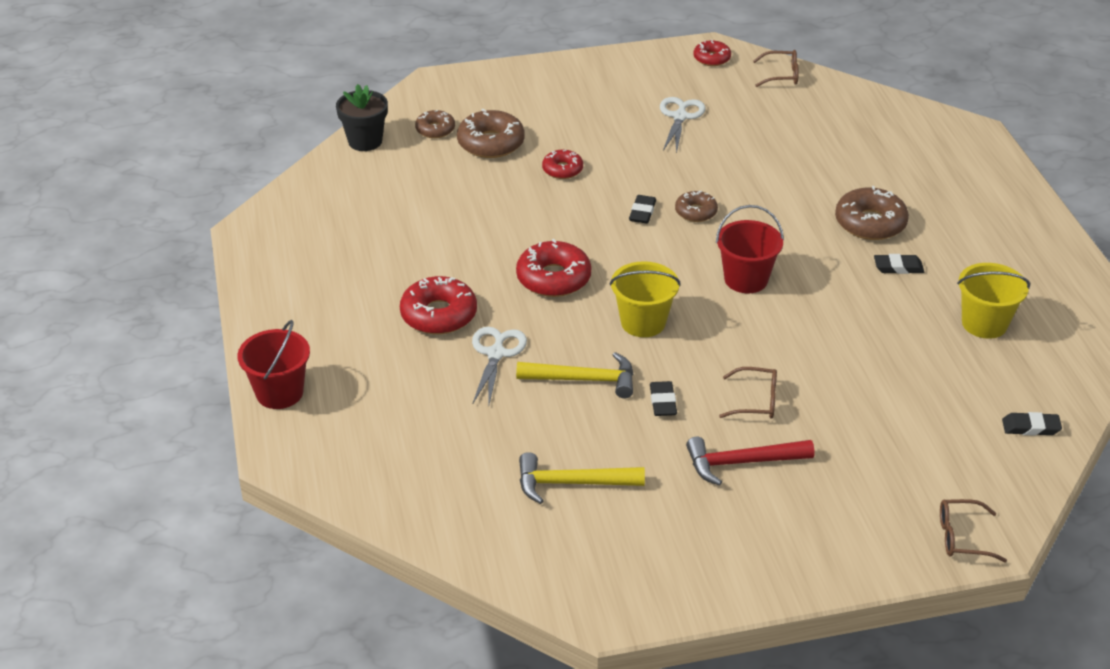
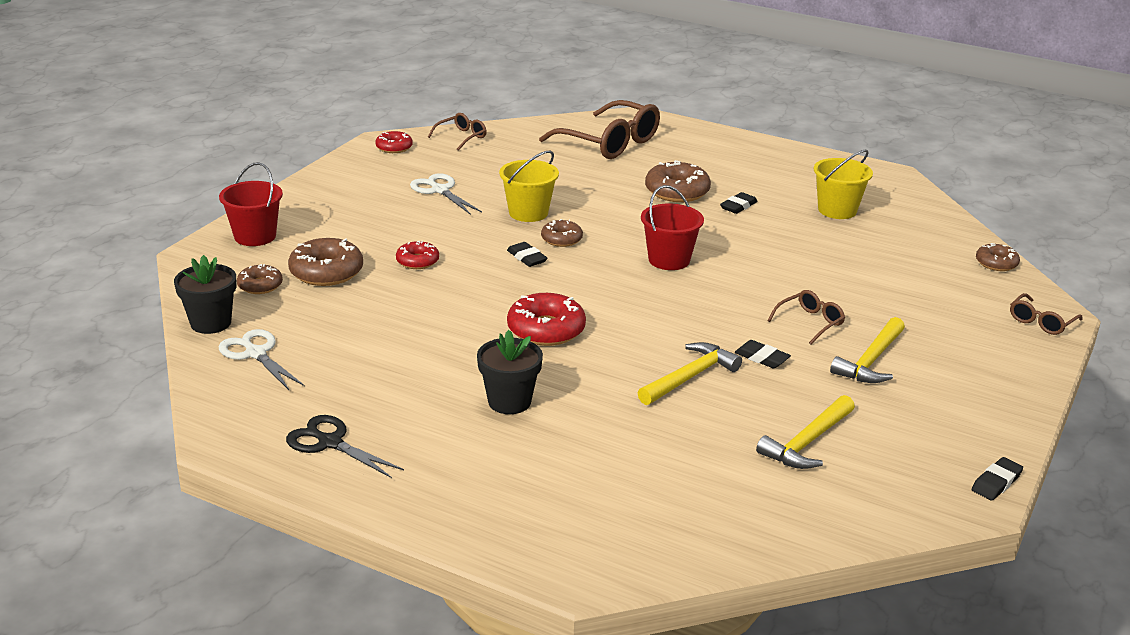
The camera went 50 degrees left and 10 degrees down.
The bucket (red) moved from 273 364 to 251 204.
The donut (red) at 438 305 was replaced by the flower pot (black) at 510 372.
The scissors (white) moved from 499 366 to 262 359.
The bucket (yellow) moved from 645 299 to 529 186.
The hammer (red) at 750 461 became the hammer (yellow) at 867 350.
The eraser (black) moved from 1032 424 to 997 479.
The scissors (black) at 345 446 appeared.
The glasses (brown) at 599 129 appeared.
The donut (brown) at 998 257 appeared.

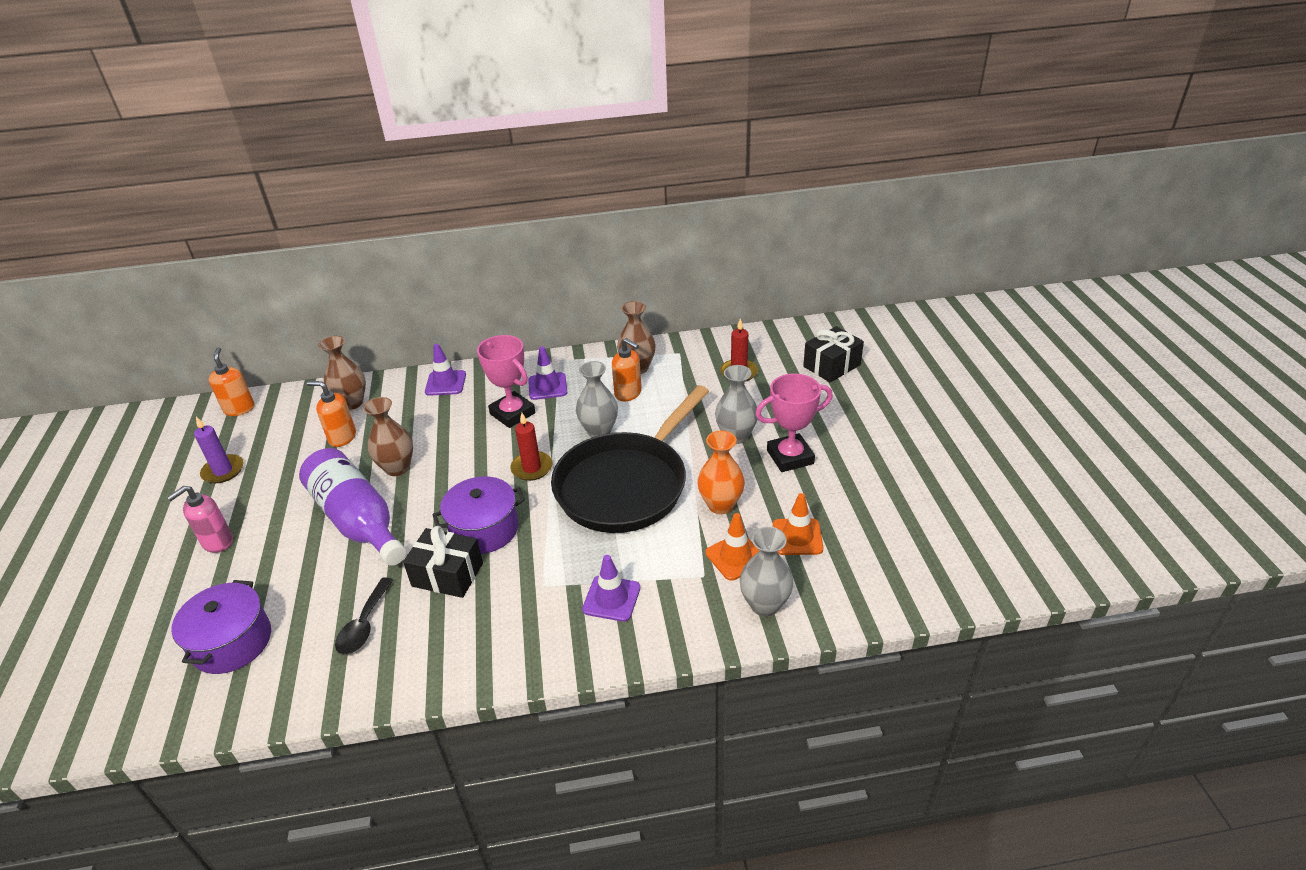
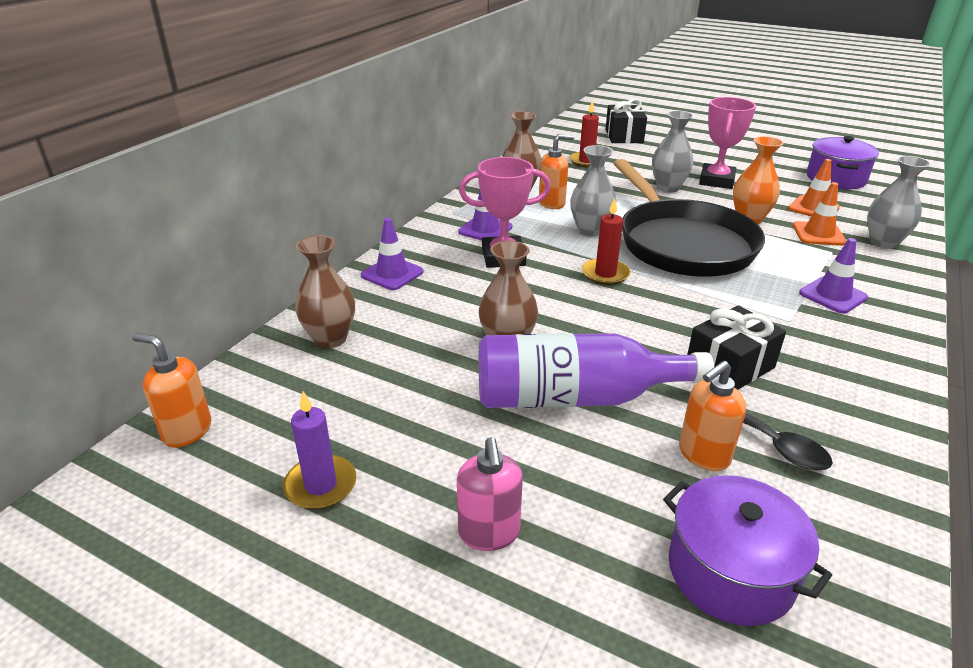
The camera went 55 degrees left and 5 degrees down.
The soap dispenser (orange) moved from 331 414 to 712 416.
The pot (purple) moved from 478 515 to 843 162.

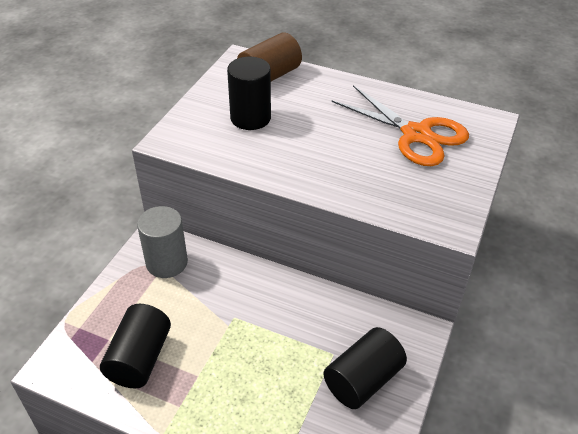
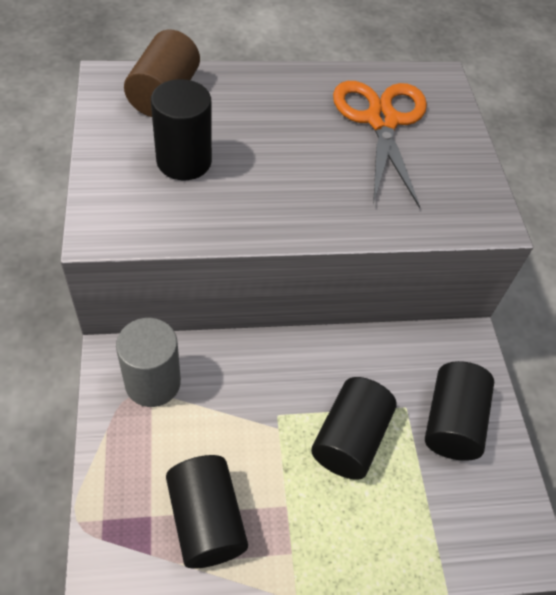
The camera went 35 degrees left and 10 degrees up.
The scissors (orange) at 400 125 turned 105 degrees counterclockwise.
The cylinder (black) at 354 428 appeared.

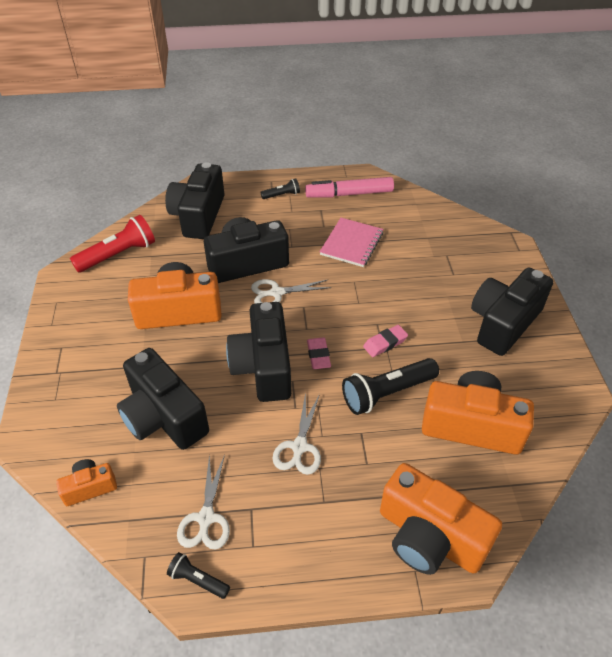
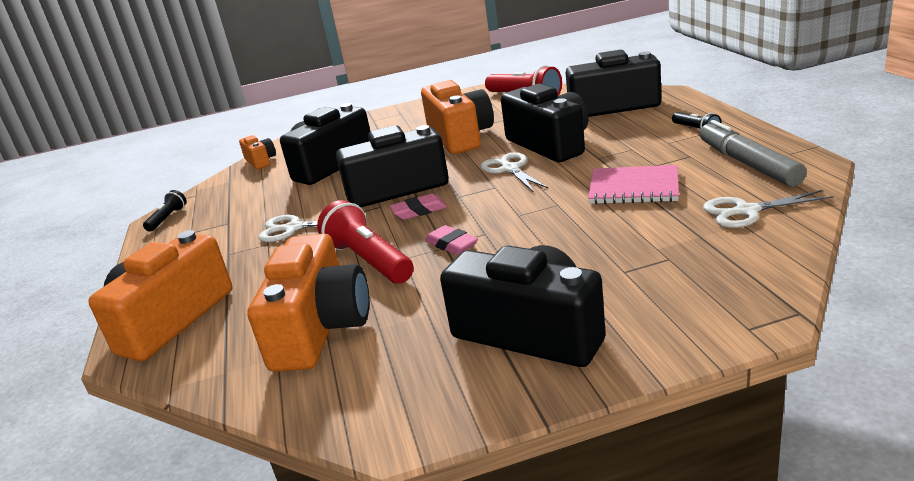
The camera went 85 degrees right and 20 degrees down.
The scissors (white) moved from 203 502 to 768 209.
The marker (pink) at 349 187 became the marker (grey) at 753 153.
The flashlight (black) at 390 386 became the flashlight (red) at 365 242.

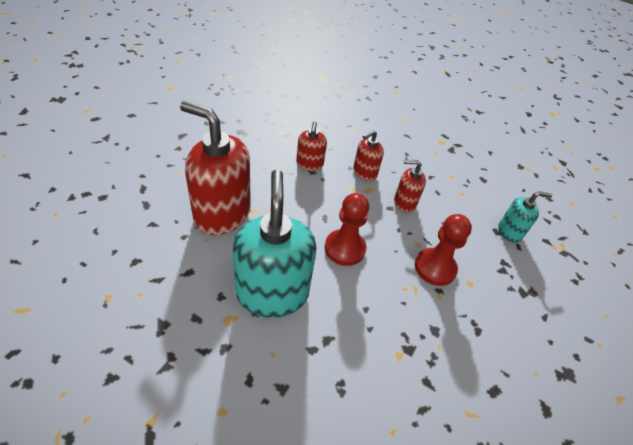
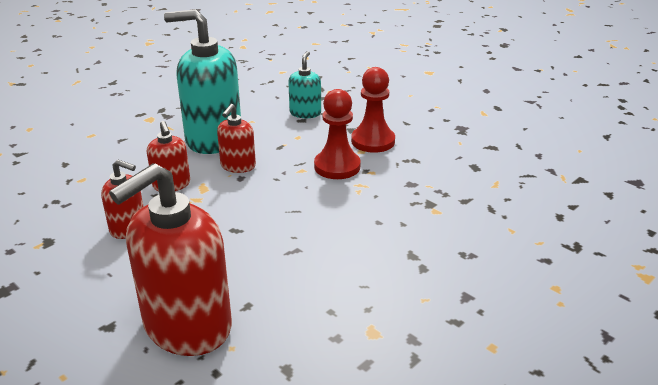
The camera went 70 degrees left and 15 degrees down.
The soap dispenser (turquoise) moved from 274 243 to 202 81.
The pawn (red) moved from 347 229 to 373 110.

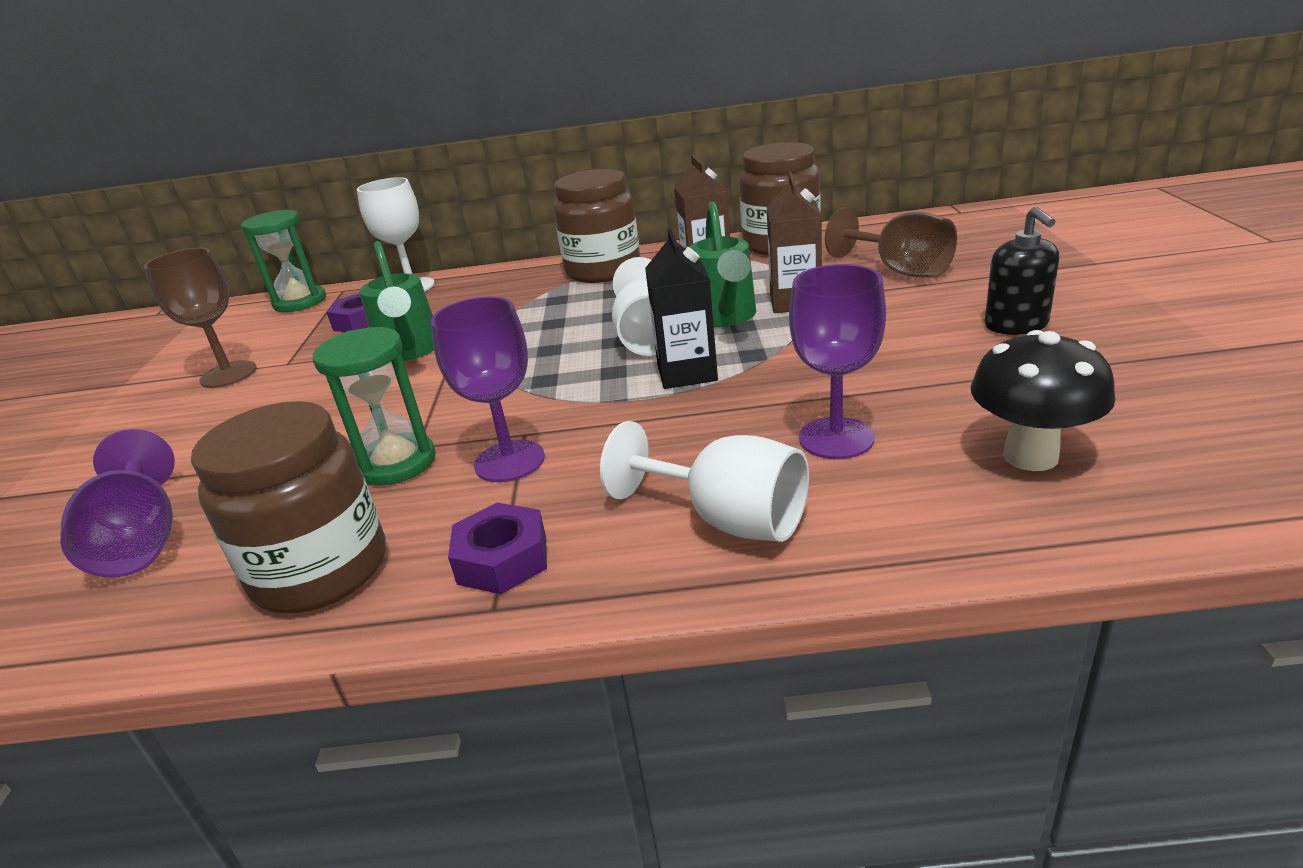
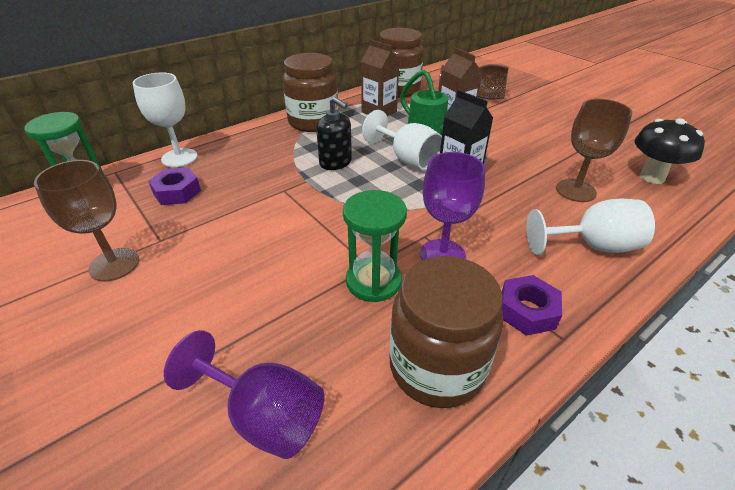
The camera went 40 degrees left and 10 degrees up.
The watering can (green) at 396 301 disappeared.
The goblet (purple) at 837 361 became the goblet (brown) at 594 150.
The soap dispenser (black) moved from 1022 271 to 334 133.

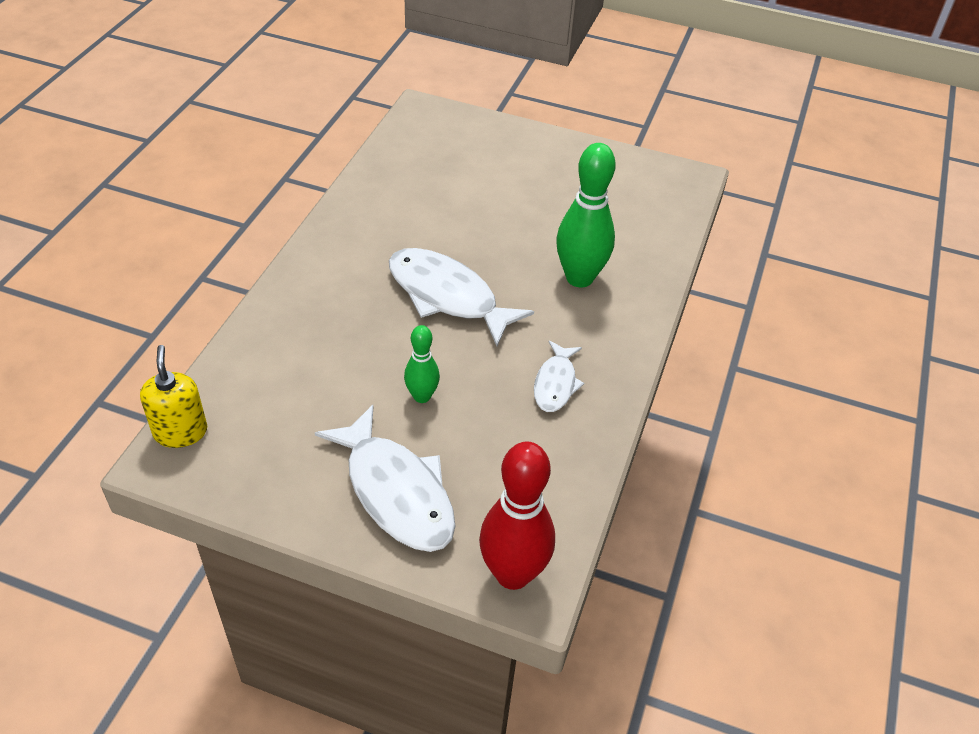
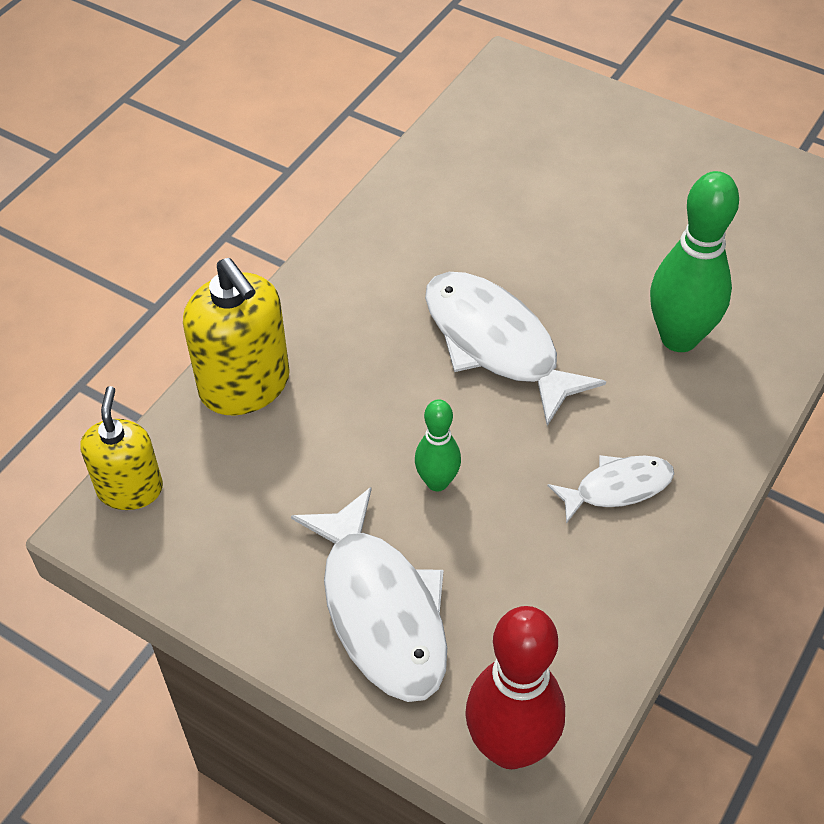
The camera went 15 degrees right and 5 degrees up.
The fish (white) at 559 376 turned 135 degrees counterclockwise.
The soap dispenser (yellow) at 236 336 appeared.

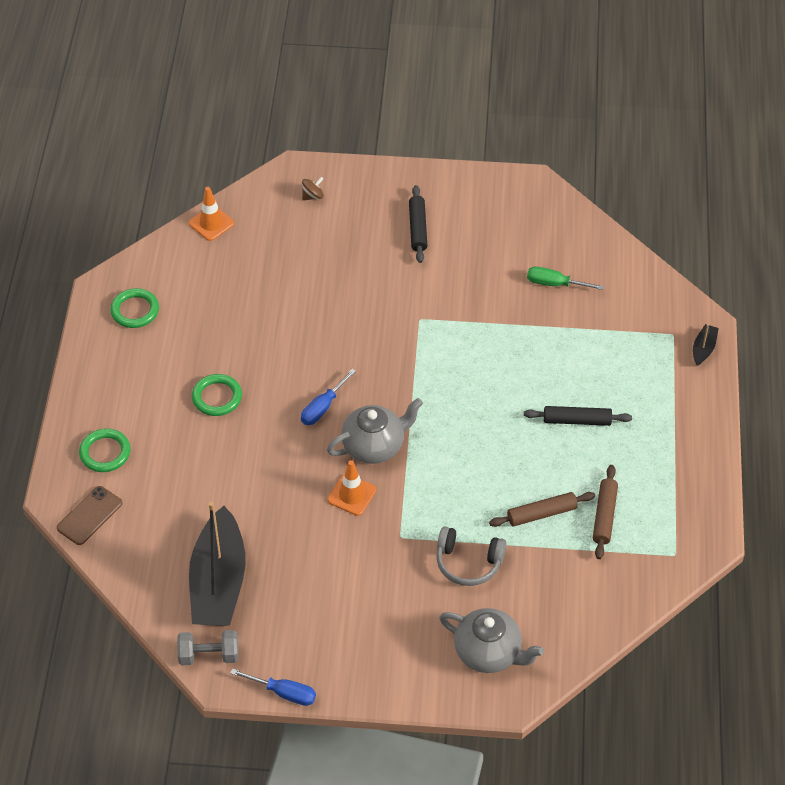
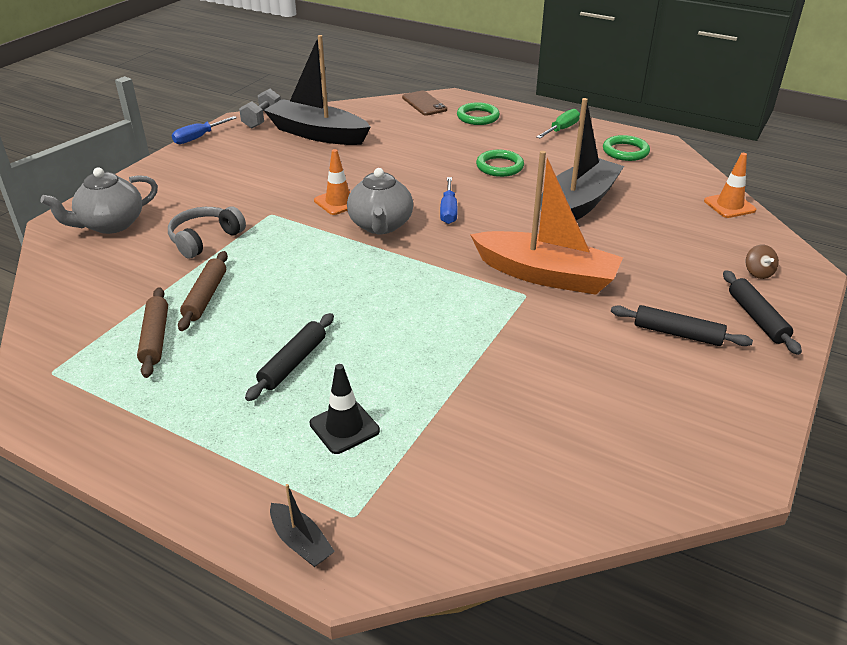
The camera went 115 degrees right and 15 degrees down.
The screwdriver (blue) at 328 397 turned 150 degrees counterclockwise.
The screwdriver (green) moved from 565 278 to 558 123.
The rolling pin (brown) at 605 512 turned 45 degrees clockwise.
The traffic cone (black) at 345 409 appeared.
The boat (orange) at 546 223 appeared.
The boat (black) at 582 159 appeared.
The rolling pin (black) at 762 312 appeared.

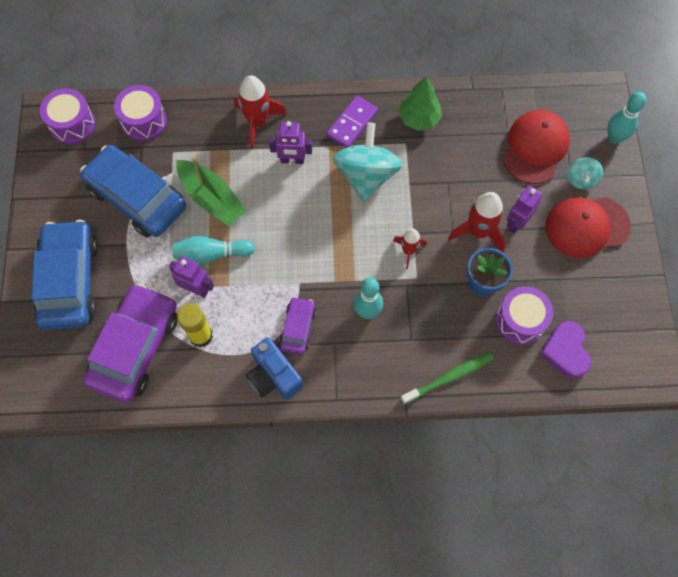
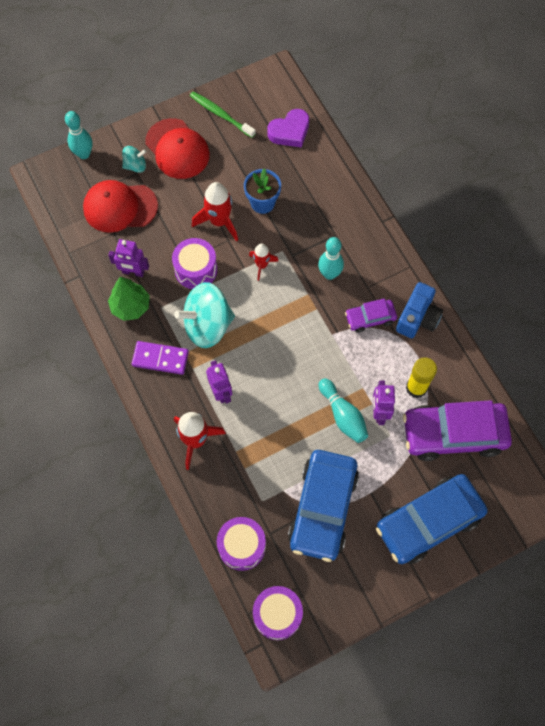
The camera went 115 degrees left and 0 degrees up.
The boat (green) at 211 191 disappeared.
The toothbrush (green) moved from 447 379 to 223 115.
The drum (purple) moved from 524 315 to 194 263.
The robot (purple) moved from 524 209 to 128 258.

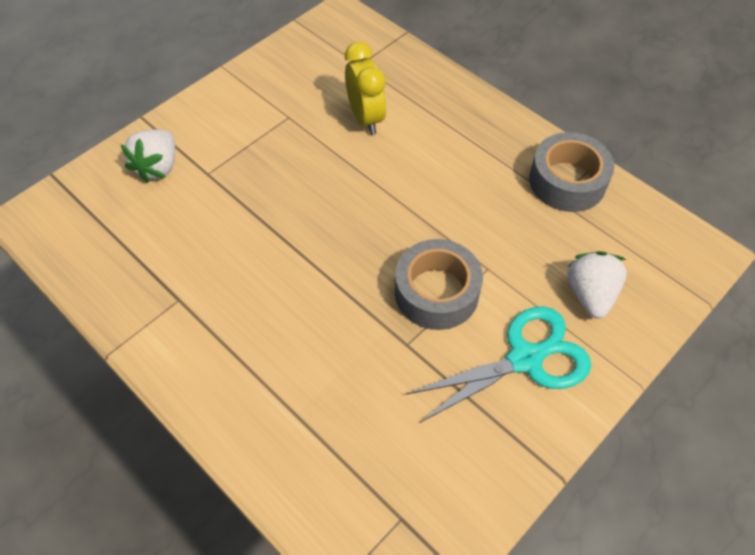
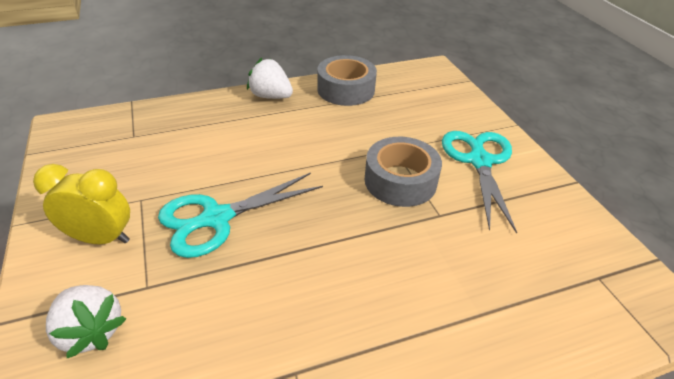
The camera went 65 degrees left and 15 degrees down.
The clock (yellow) moved from 366 88 to 81 204.
The strawberry (white) moved from 597 284 to 270 78.
The scissors (turquoise) at 240 215 appeared.

